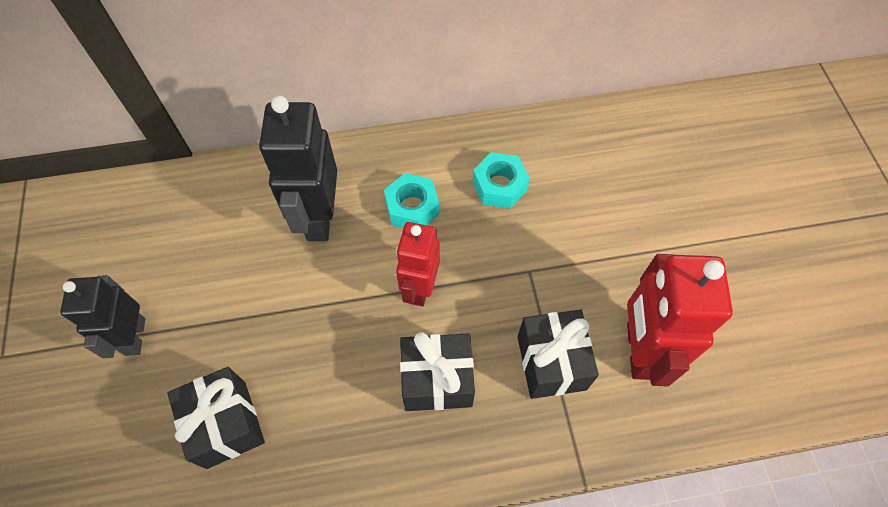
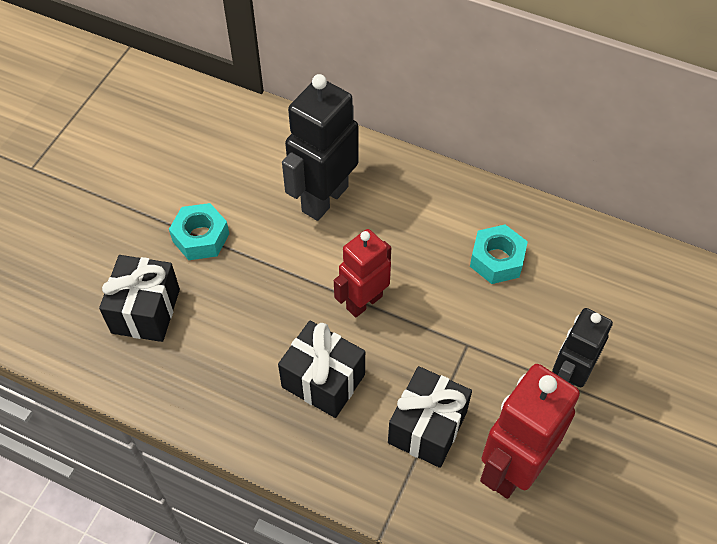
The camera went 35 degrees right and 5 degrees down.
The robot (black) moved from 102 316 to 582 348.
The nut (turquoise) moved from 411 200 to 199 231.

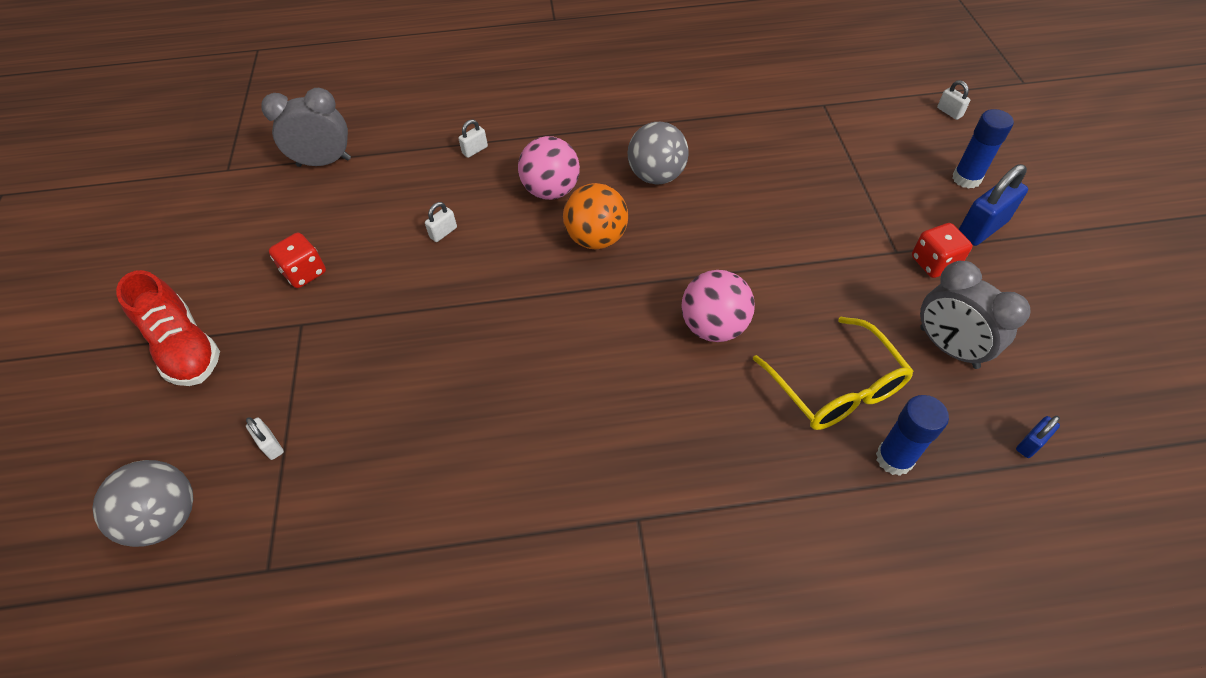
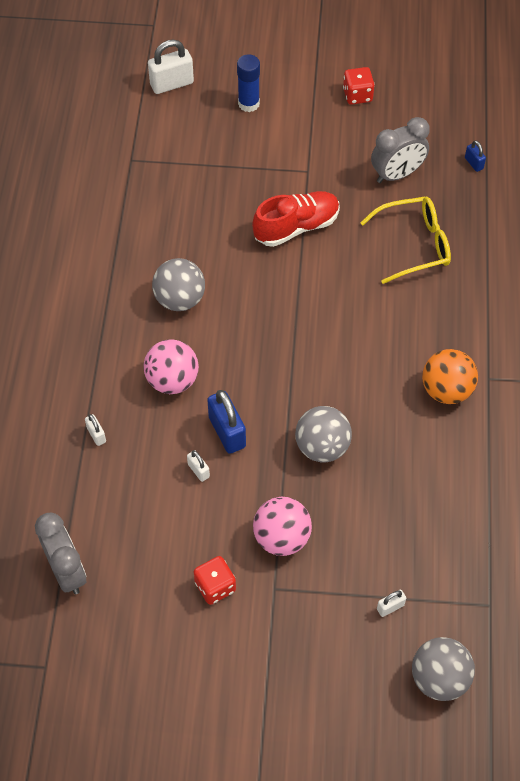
The camera went 80 degrees left and 5 degrees up.
The shoe (red) moved from 168 328 to 296 219.
The clock (grey) at 306 127 turned 150 degrees clockwise.
The ball (orange) moved from 595 216 to 450 376.
The ball (pink) moved from 718 306 to 282 526.
The glue stick (blue) at 912 435 disappeared.
The dice (red) moved from 942 250 to 359 86.
The padlock (white) at 953 100 changed to 1.96 times the size.
The padlock (blue) moved from 993 205 to 226 422.
The ball (grey) at 323 434 appeared.

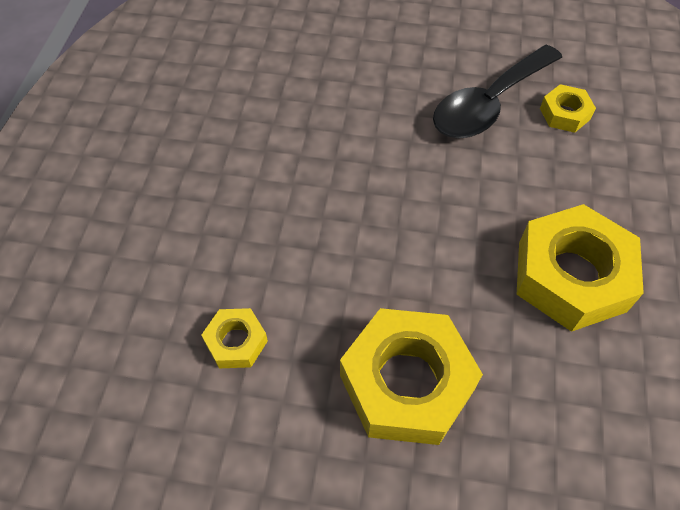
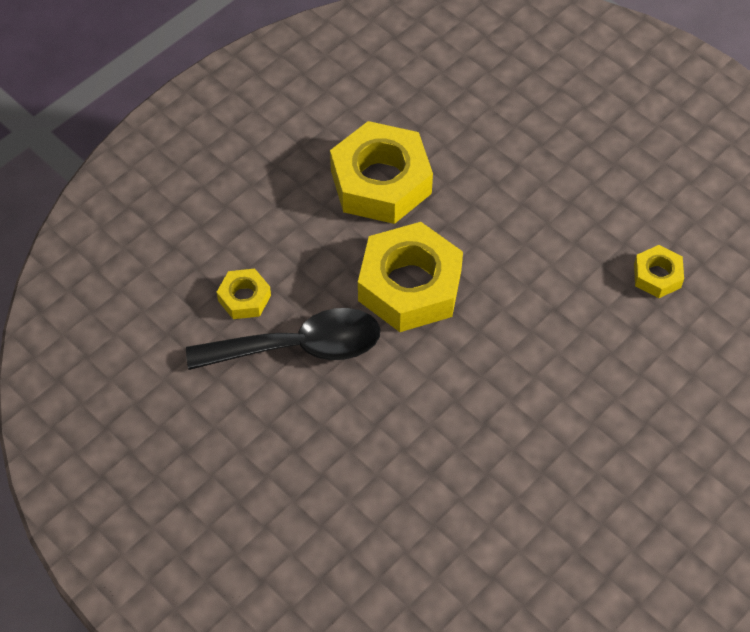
The camera went 145 degrees left and 0 degrees up.
The nut (yellow) moved from 411 376 to 410 277.

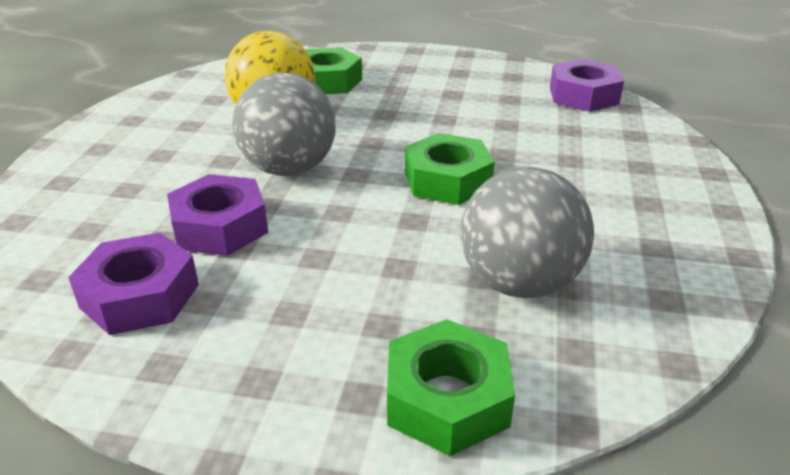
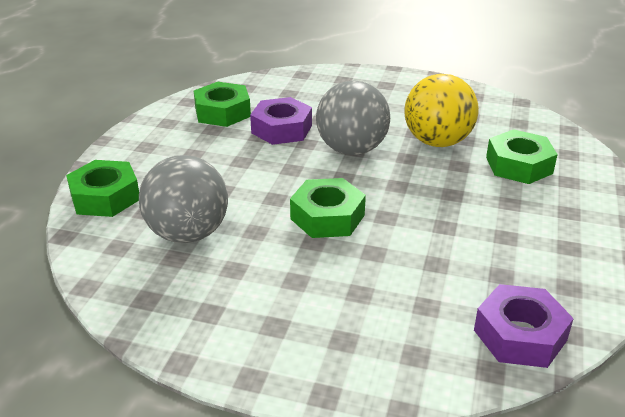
The camera went 95 degrees right and 0 degrees up.
The nut (purple) at 133 284 became the nut (green) at 222 104.

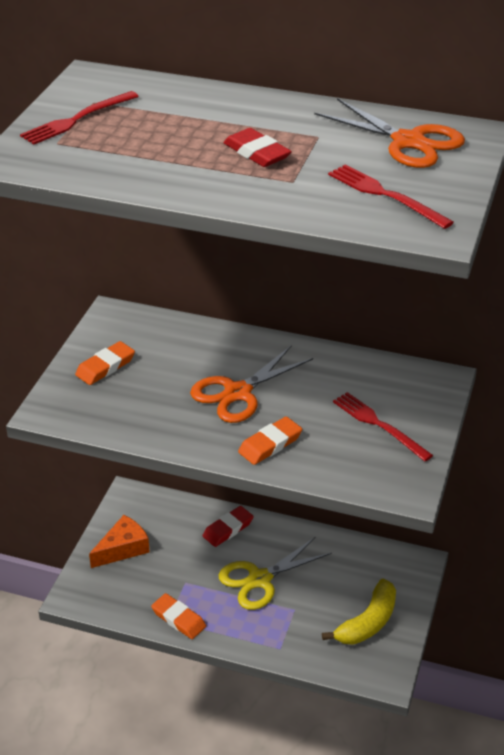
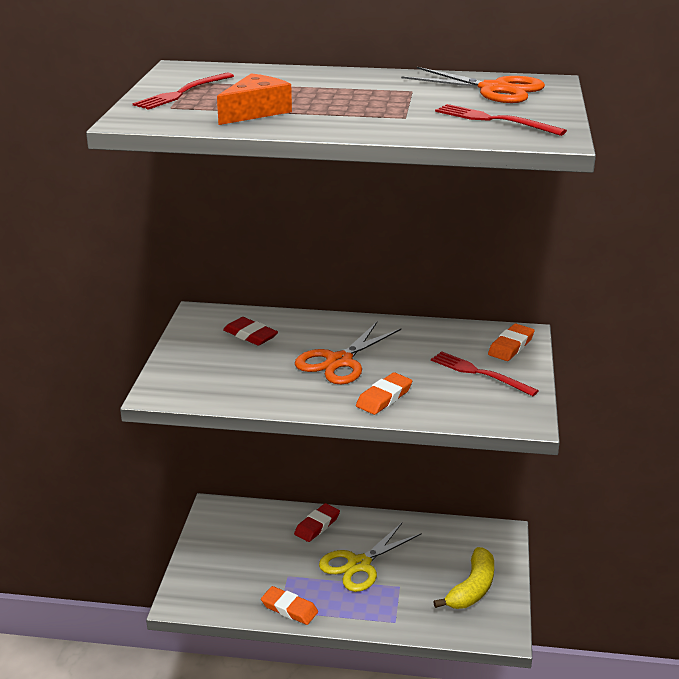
The camera went 10 degrees left and 10 degrees down.
The eraser (orange) moved from 105 363 to 511 342.
The cheese (orange) moved from 119 541 to 254 99.
The eraser (red) moved from 258 147 to 250 331.

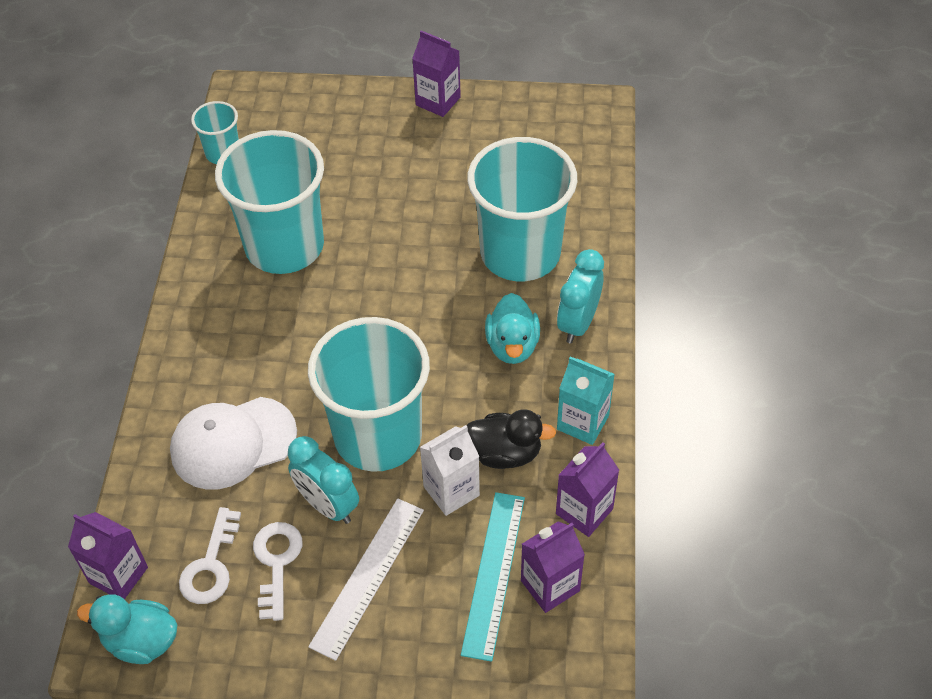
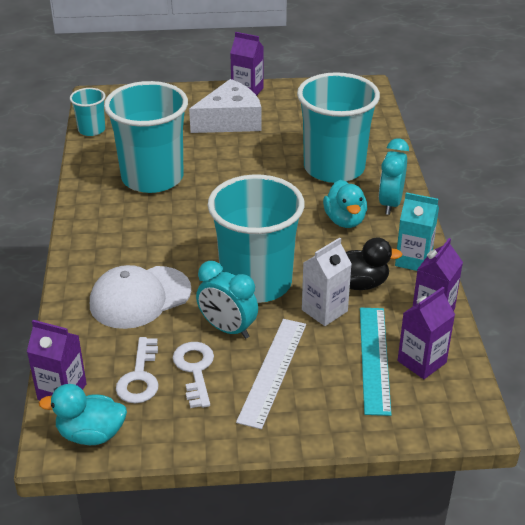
The camera went 10 degrees left and 15 degrees down.
The cheese (white) at 225 106 appeared.

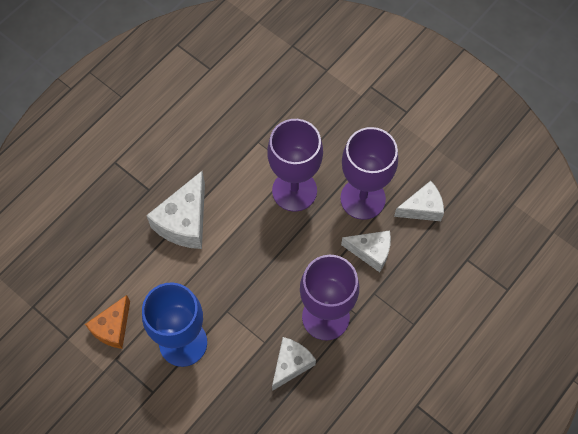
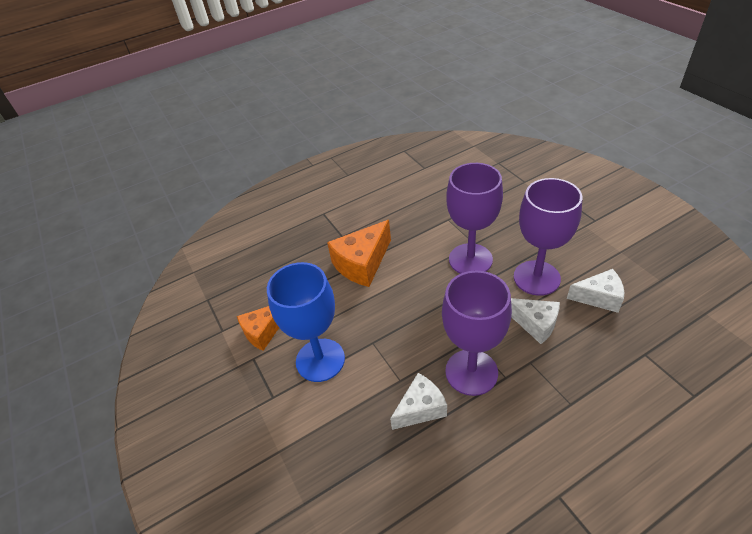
The camera went 25 degrees right and 20 degrees down.
The cheese (white) at 175 210 became the cheese (orange) at 359 253.

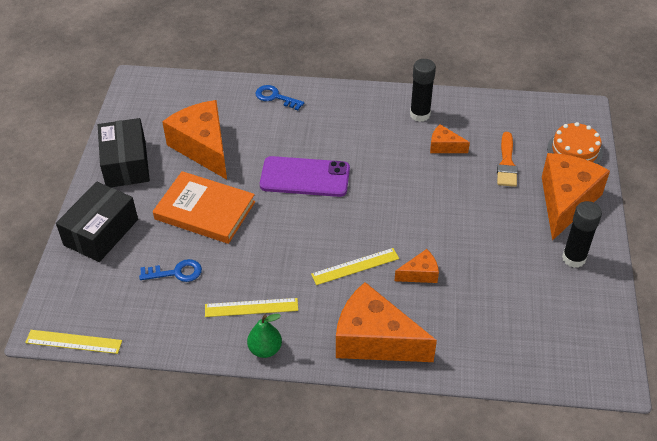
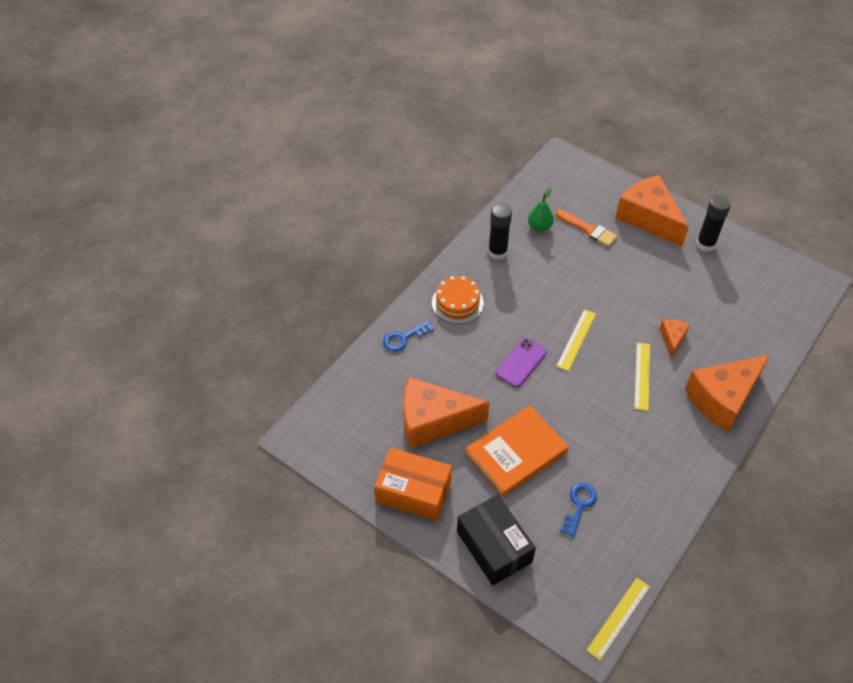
The camera went 60 degrees left and 5 degrees up.
The box (black) at 124 152 became the box (orange) at 413 484.
The ruler (yellow) moved from 251 307 to 576 340.
The pear (green) moved from 264 336 to 541 209.
The phone (purple) at 305 176 changed to 0.66 times the size.
The cheese (orange) at 450 139 disappeared.
The cake (orange) moved from 575 143 to 458 300.

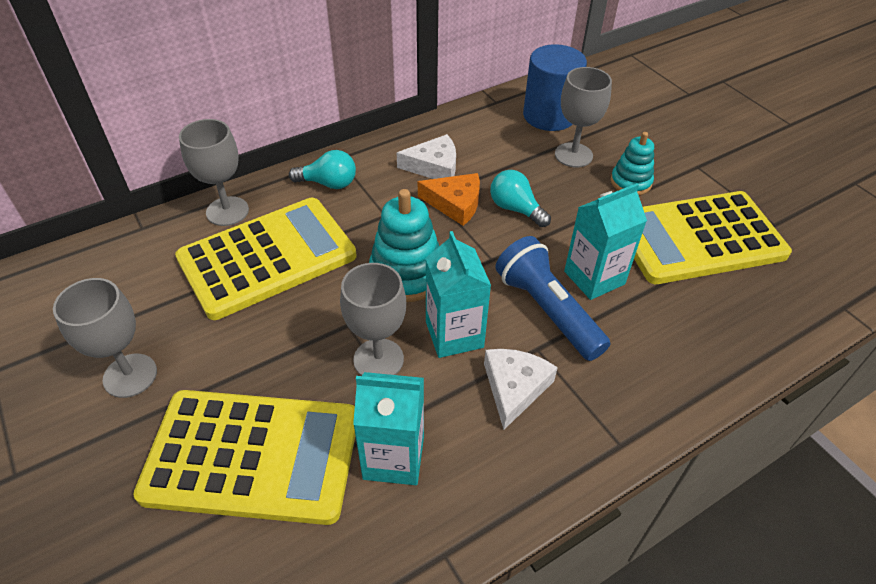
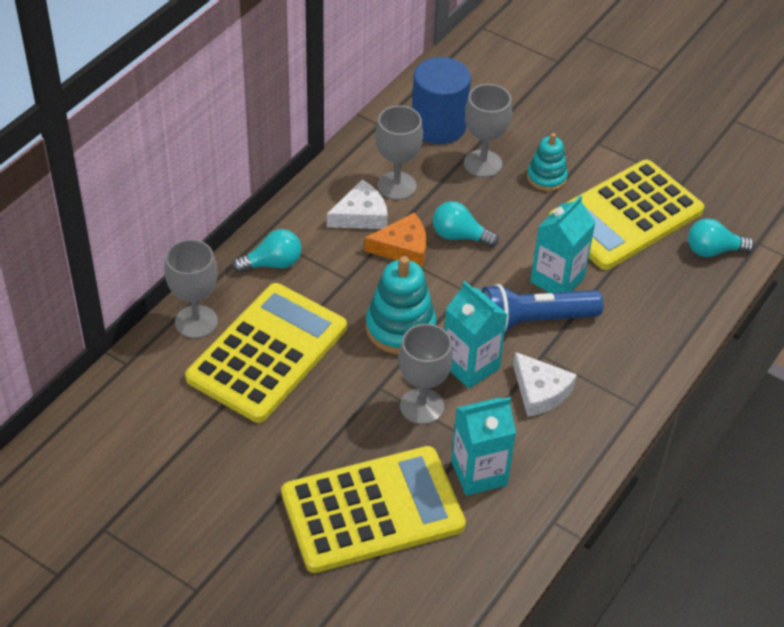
The camera went 25 degrees left and 0 degrees up.
The goblet (grey) moved from 105 338 to 399 152.
The cheese (white) at 521 389 turned 150 degrees clockwise.
The flashlight (blue) at 552 298 turned 45 degrees counterclockwise.
The light bulb (turquoise) at 721 237 appeared.

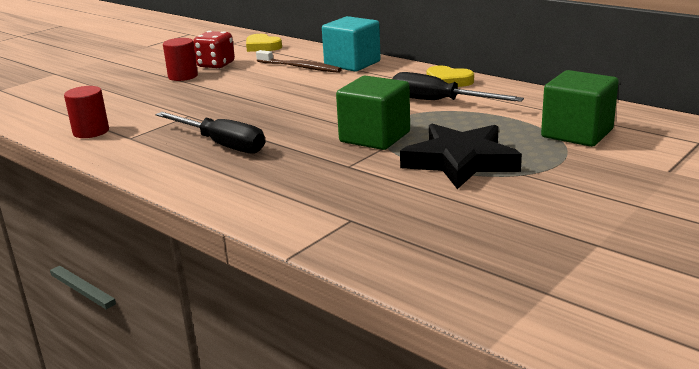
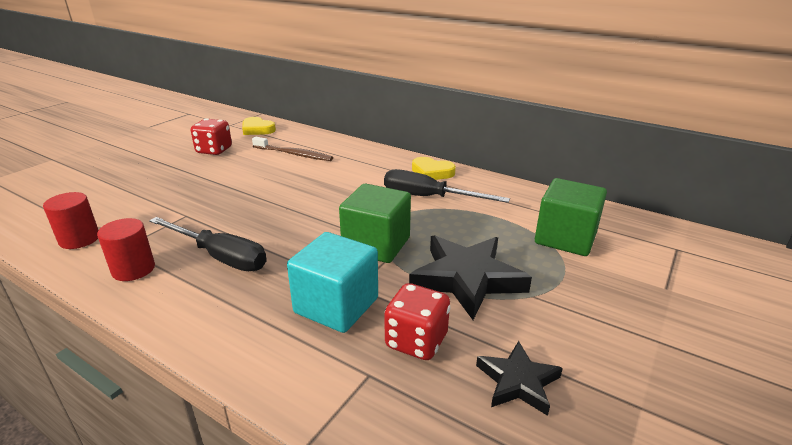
The camera went 10 degrees left and 5 degrees up.
The cylinder (red) moved from 180 59 to 126 249.
The cube (turquoise) moved from 351 44 to 332 282.
The dice (red) at 418 321 appeared.
The star (black) at 519 378 appeared.

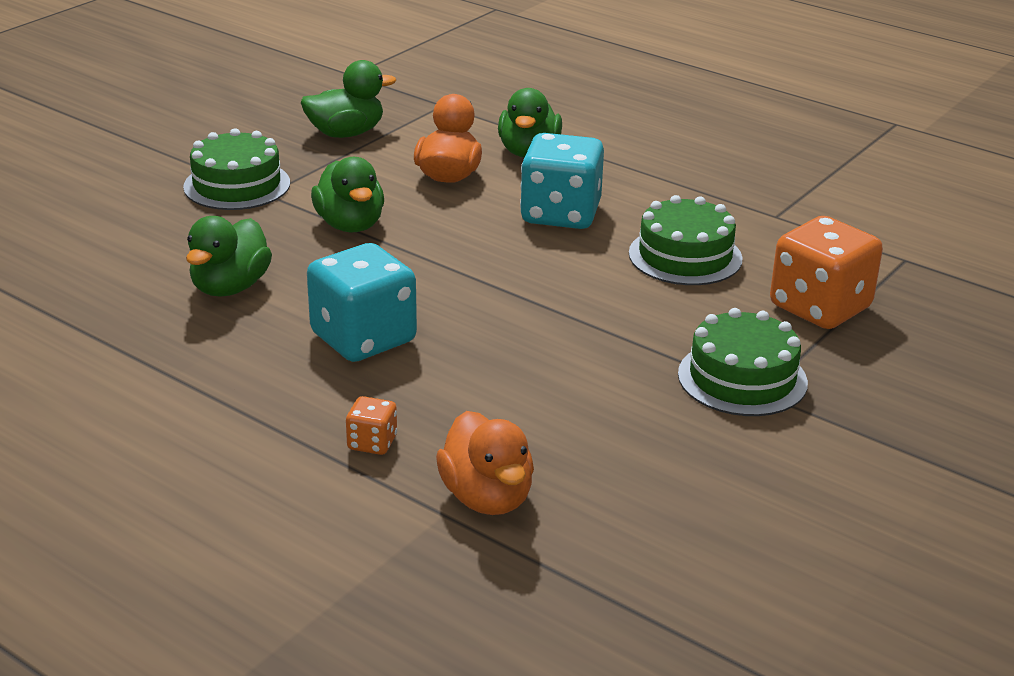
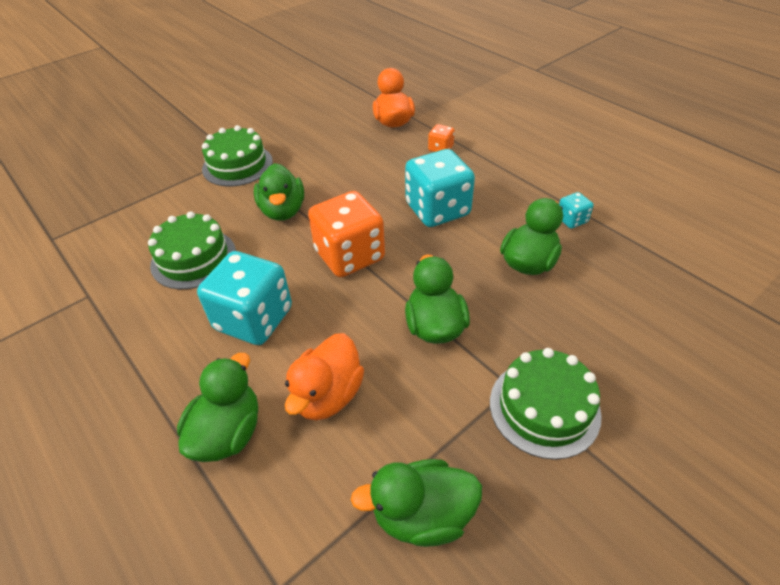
The camera went 165 degrees left and 15 degrees up.
The dice (orange) moved from 826 272 to 346 234.
The duck (green) at 279 192 appeared.
The dice (turquoise) at 576 210 appeared.

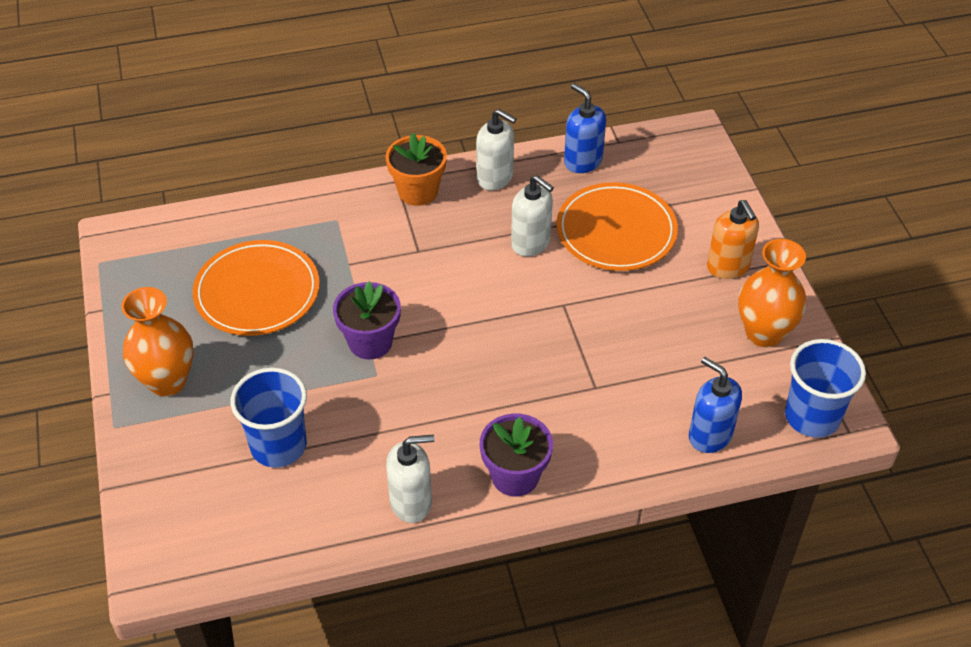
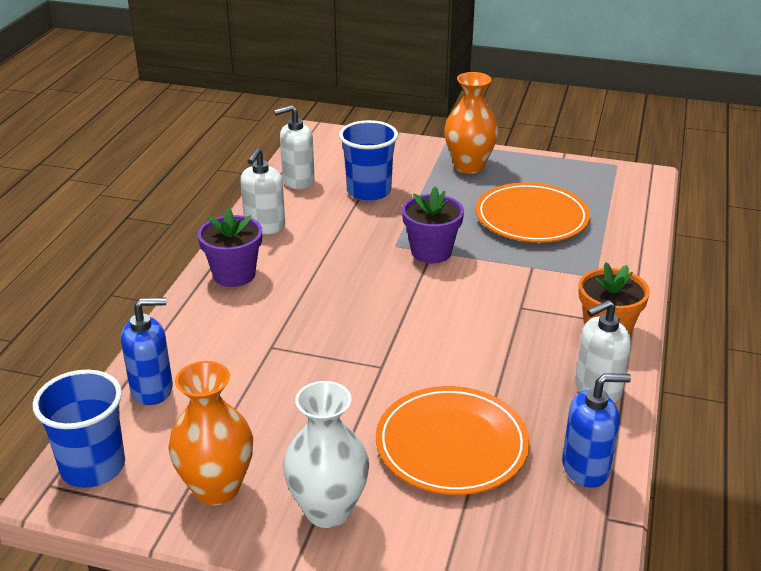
The camera went 120 degrees right and 15 degrees down.
The soap dispenser (white) moved from 532 216 to 294 147.
The soap dispenser (orange) at 733 239 was replaced by the vase (white) at 326 454.

